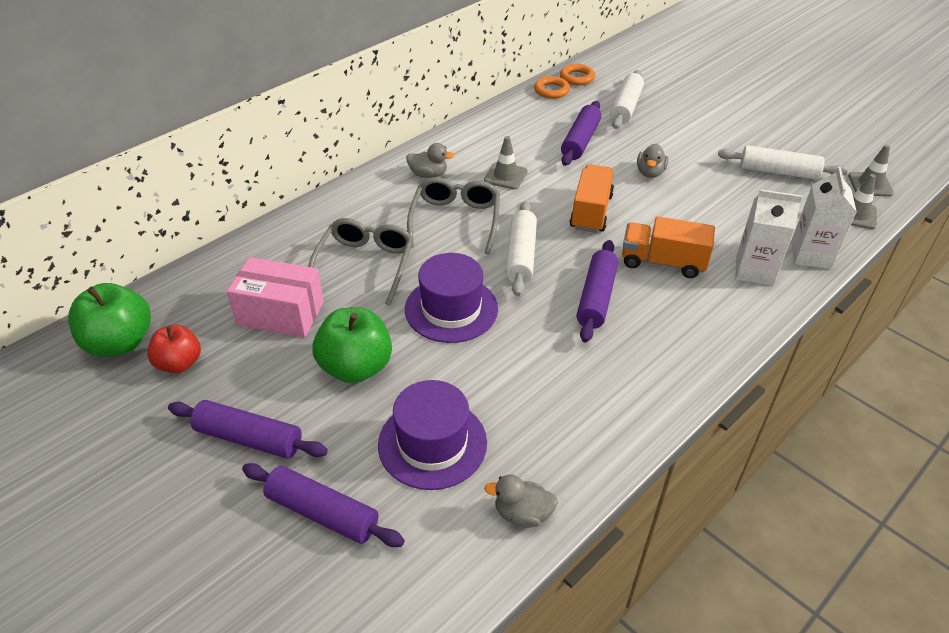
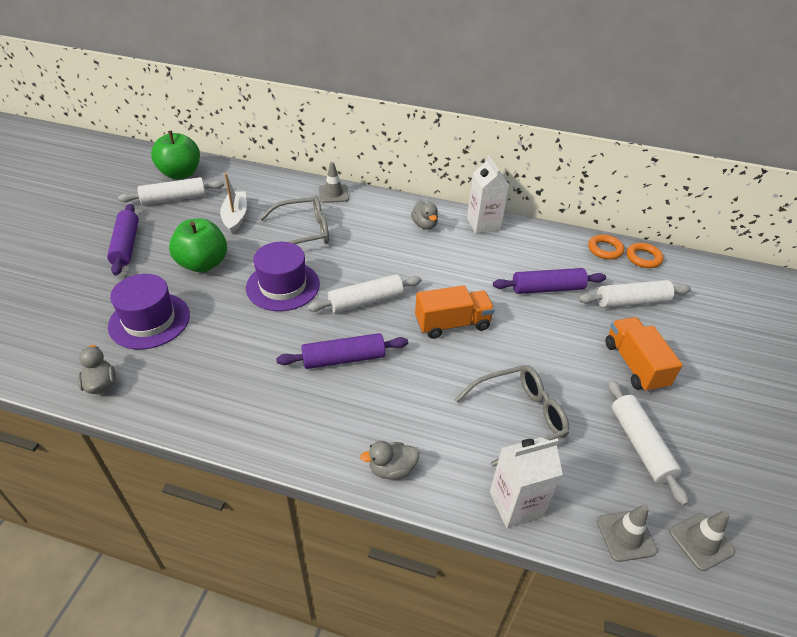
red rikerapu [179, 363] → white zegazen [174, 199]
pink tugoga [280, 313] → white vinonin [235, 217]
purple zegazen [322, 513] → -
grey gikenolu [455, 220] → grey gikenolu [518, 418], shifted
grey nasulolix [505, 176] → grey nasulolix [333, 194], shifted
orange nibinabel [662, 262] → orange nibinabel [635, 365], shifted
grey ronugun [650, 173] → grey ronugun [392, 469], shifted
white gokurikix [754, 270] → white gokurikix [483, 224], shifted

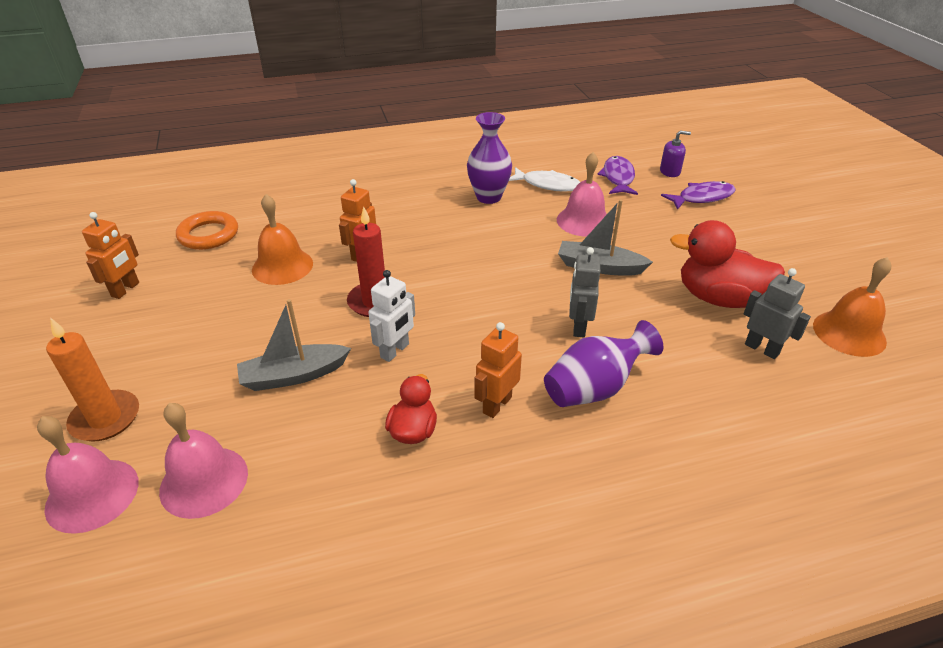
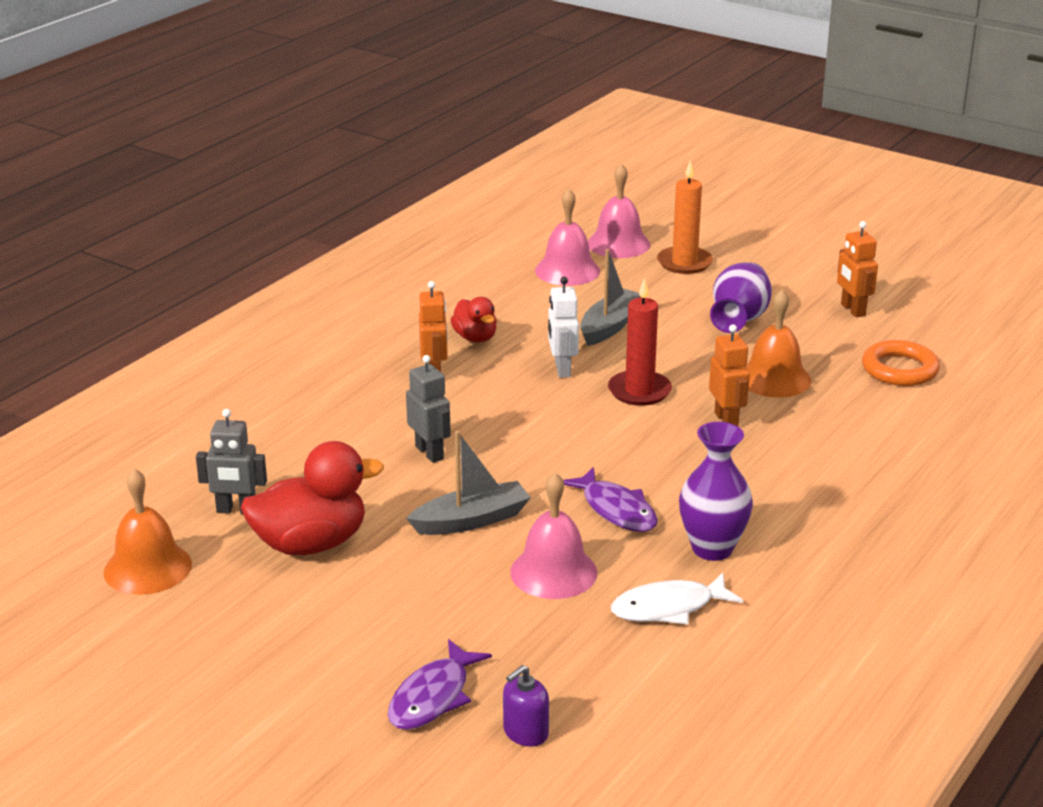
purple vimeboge [595, 388] → purple vimeboge [739, 319], shifted
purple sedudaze [618, 177] → purple sedudaze [616, 510], shifted

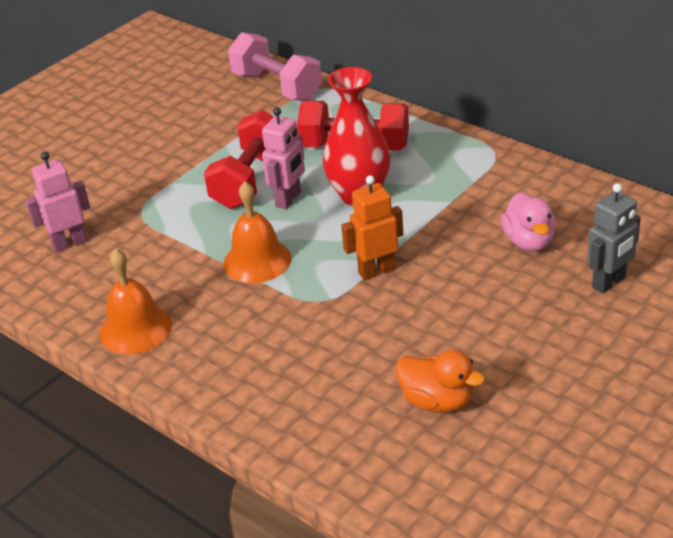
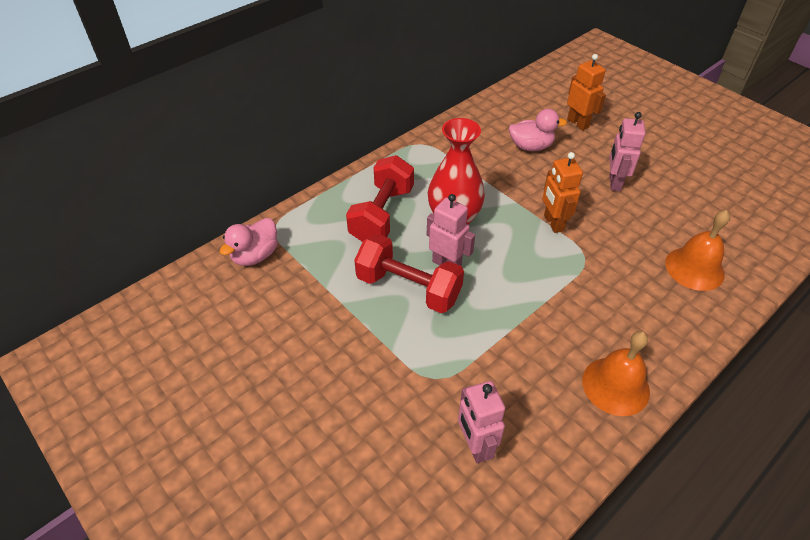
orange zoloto [257, 260] → orange zoloto [694, 268], shifted
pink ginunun [277, 87] → pink ronugun [255, 255]
orange ronugun [437, 401] → -
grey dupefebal [609, 282] → orange dupefebal [578, 123]
- → pink dupefebal [614, 182]

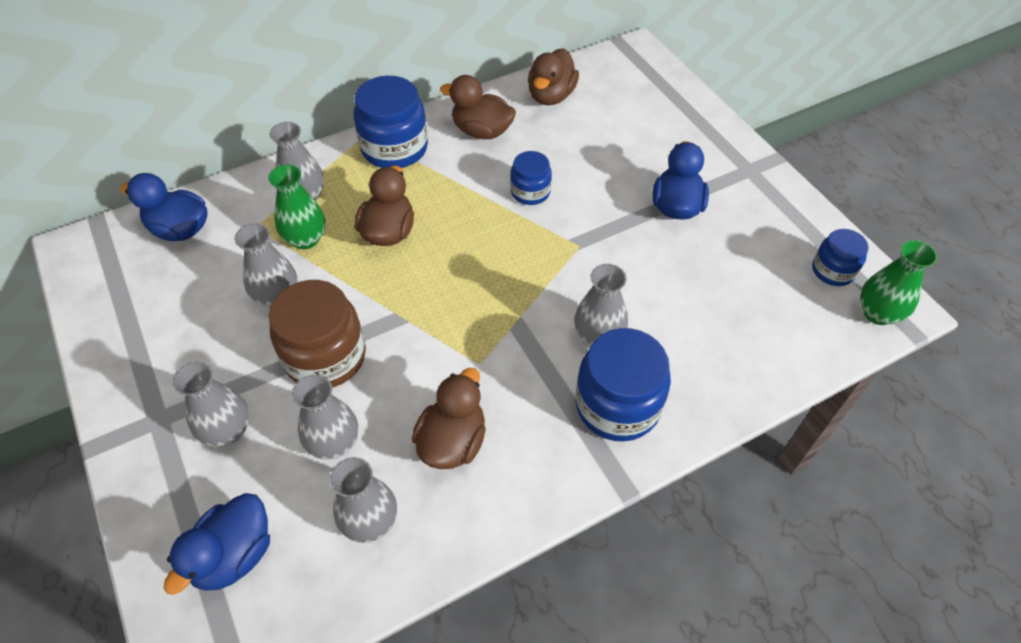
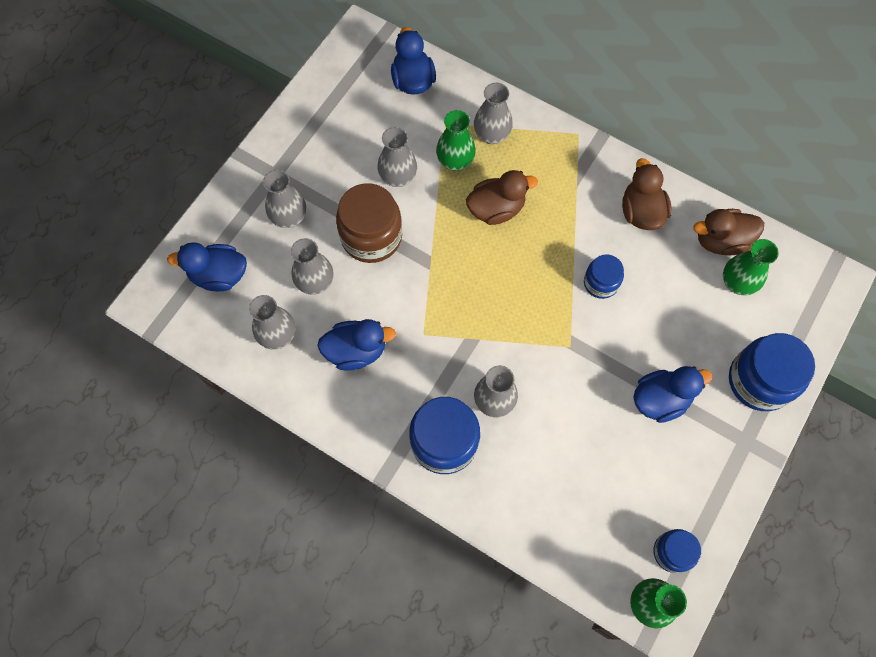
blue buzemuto [394, 148] → blue buzemuto [759, 381], shifted
brown ronugun [452, 441] → blue ronugun [356, 351]
- → green vimeboge [737, 283]

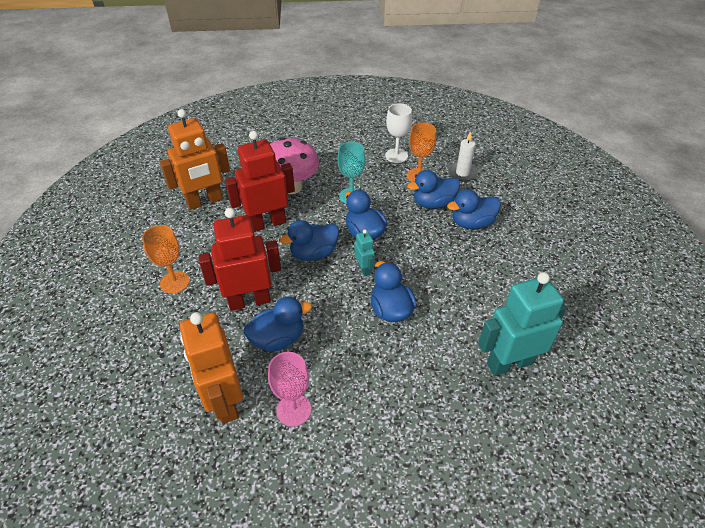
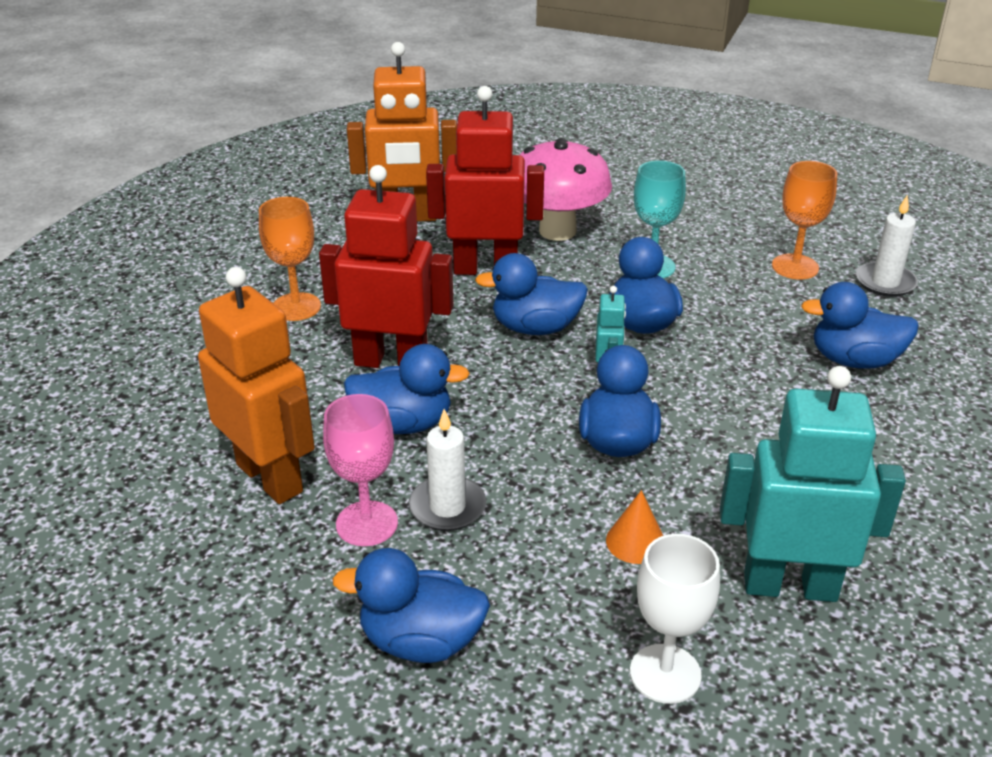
orange dupefebal [224, 401] → orange dupefebal [270, 477], 135 degrees clockwise
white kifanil [396, 156] → white kifanil [665, 673], shifted
blue ronugun [433, 203] → blue ronugun [421, 641], shifted
- → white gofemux [447, 507]
- → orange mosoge [635, 541]

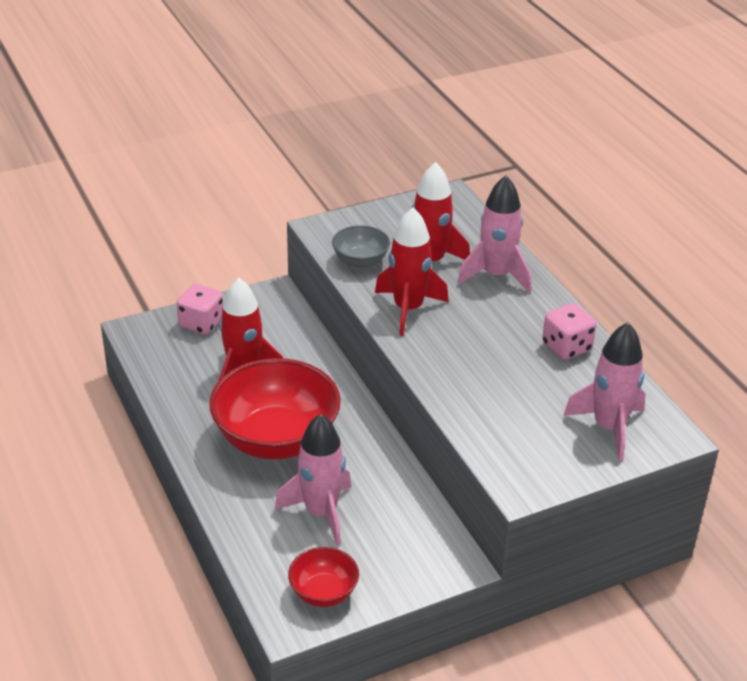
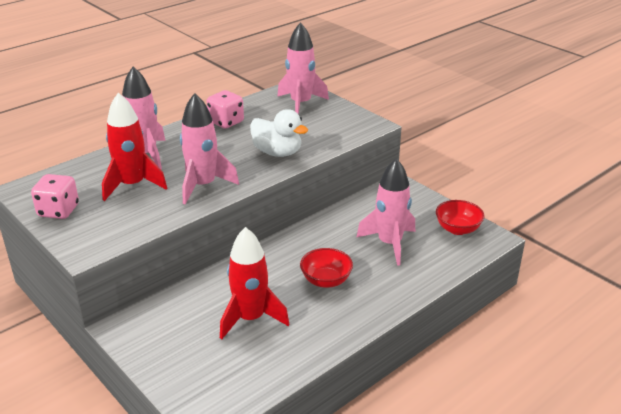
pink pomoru [201, 324] → pink pomoru [58, 211], shifted
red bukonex [276, 439] → red bukonex [326, 280], x0.49
grey bukonex [360, 261] → -
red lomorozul [408, 309] → pink lomorozul [203, 186]
- → white ronugun [277, 152]

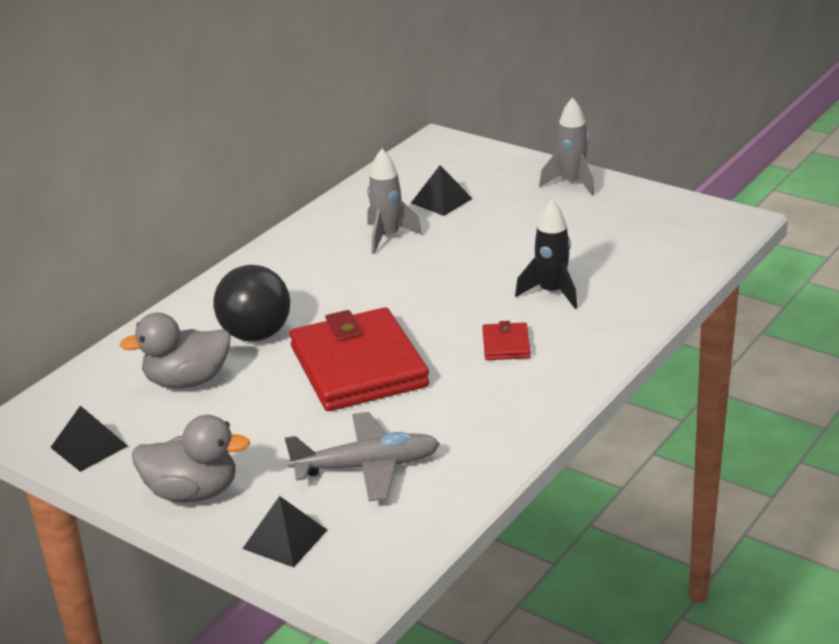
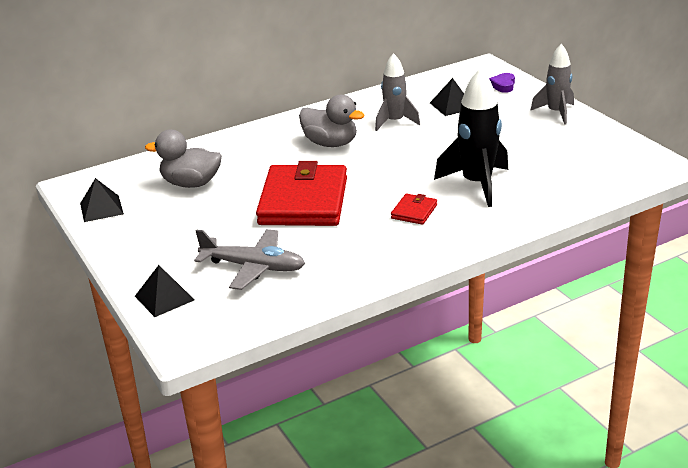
grey ronugun [193, 492] → grey ronugun [330, 143], shifted
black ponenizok [256, 335] → -
black lomorozul [551, 293] → black lomorozul [476, 184], x1.52
- → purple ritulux [503, 85]

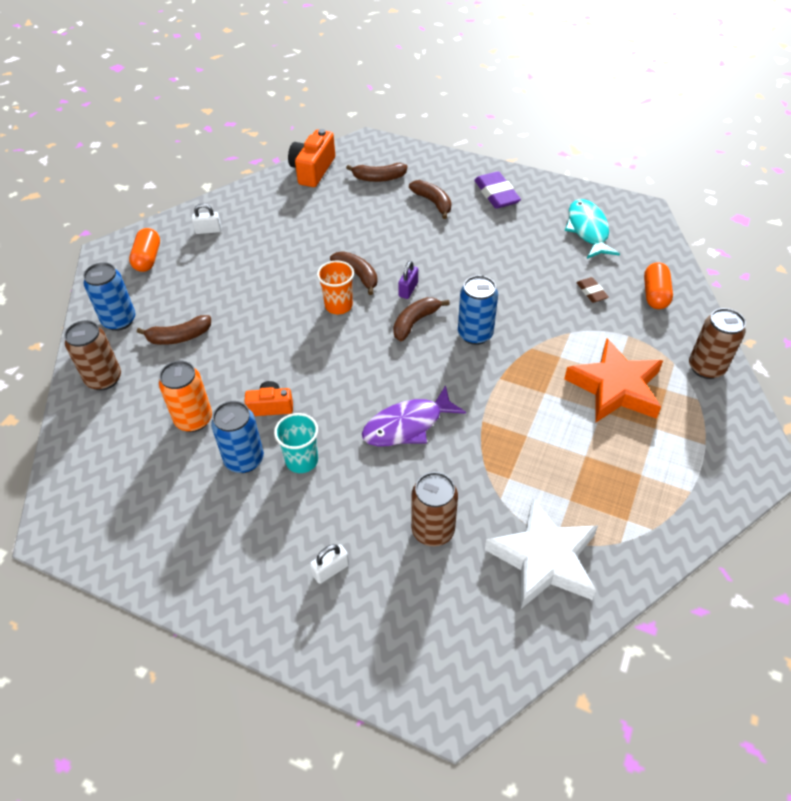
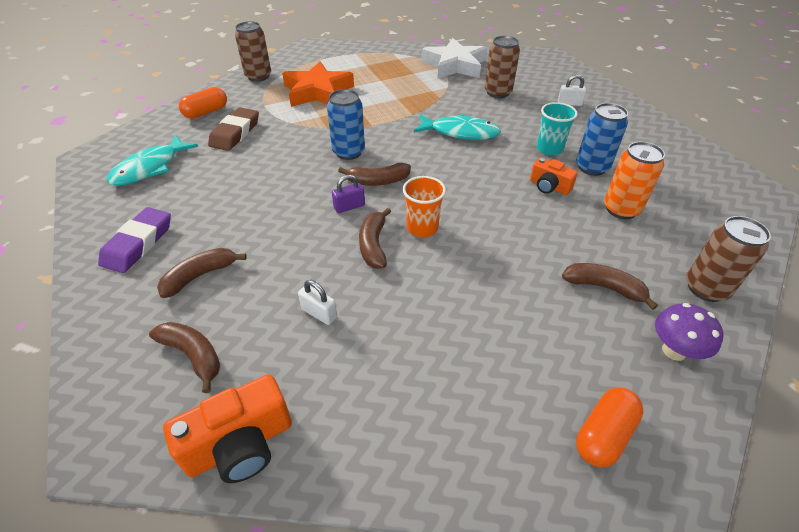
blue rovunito [119, 320] → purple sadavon [674, 351]
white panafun [208, 230] → white panafun [319, 313], shifted
purple sedudaze [407, 425] → turquoise sedudaze [460, 132]
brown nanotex [433, 202] → brown nanotex [200, 276], 45 degrees clockwise
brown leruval [591, 292] → brown leruval [235, 133], x1.78

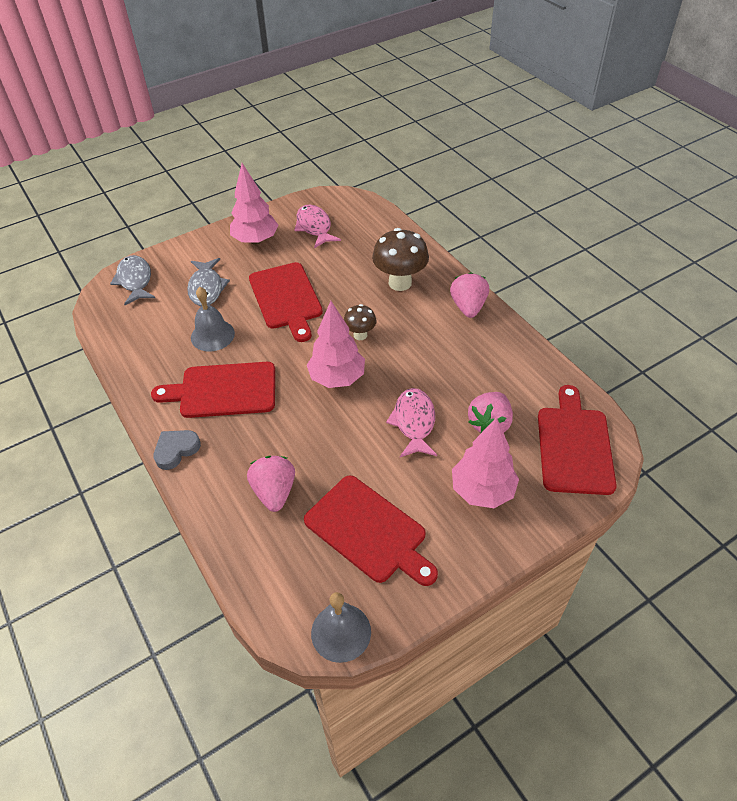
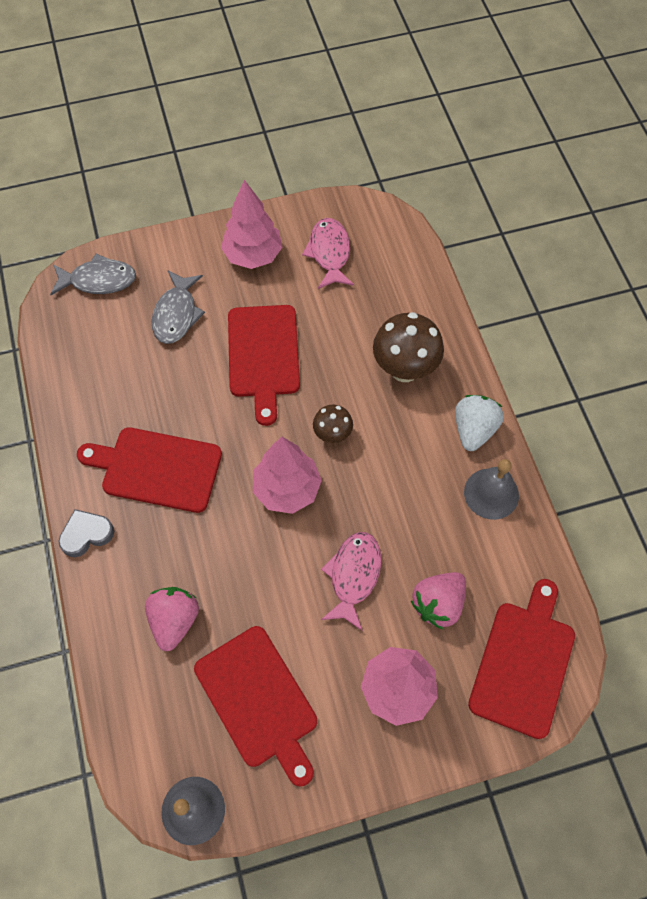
grey sedudaze [135, 280] → grey sedudaze [98, 280], 90 degrees clockwise
grey zoloto [212, 335] → grey zoloto [491, 493], shifted
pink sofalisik [468, 307] → white sofalisik [474, 429]

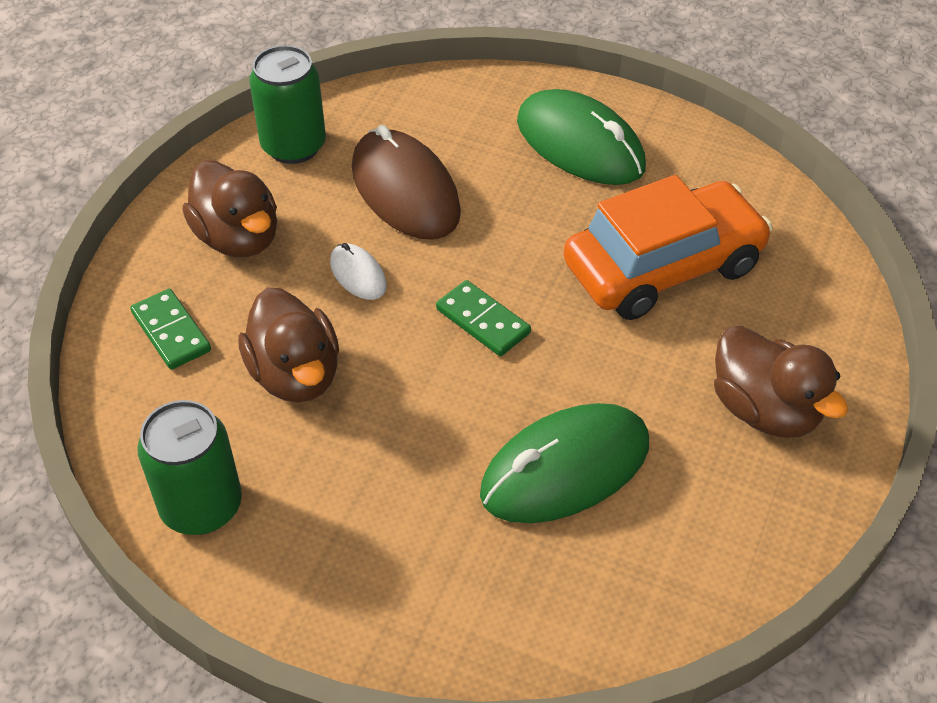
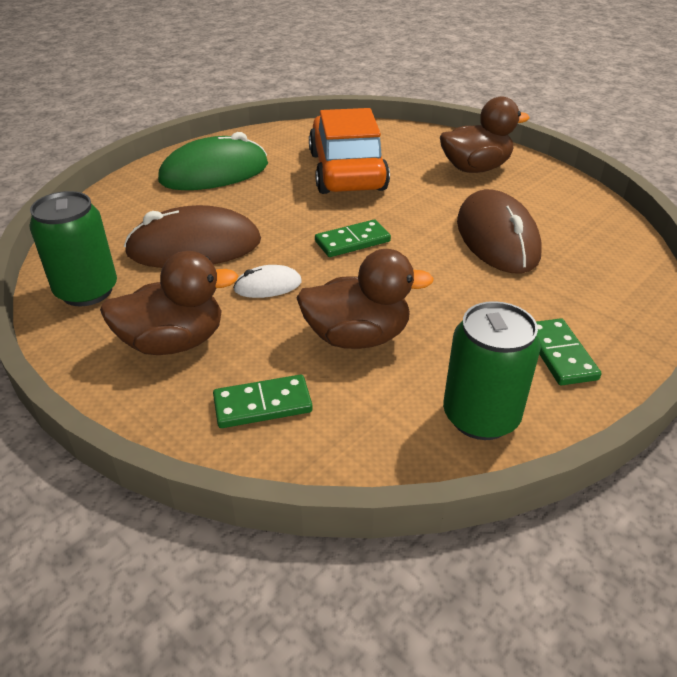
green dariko [565, 469] → brown dariko [497, 238]
- → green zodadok [560, 354]

